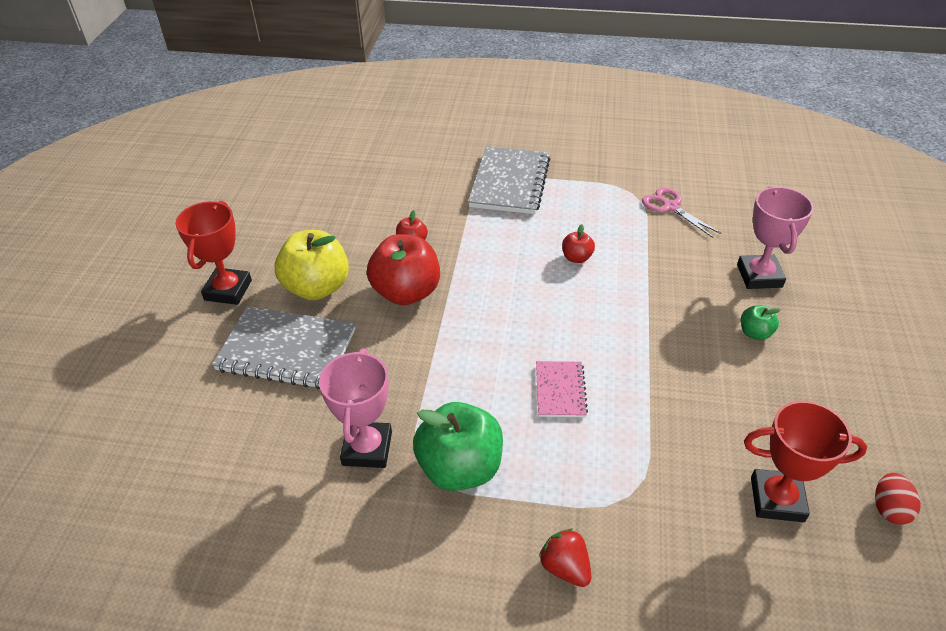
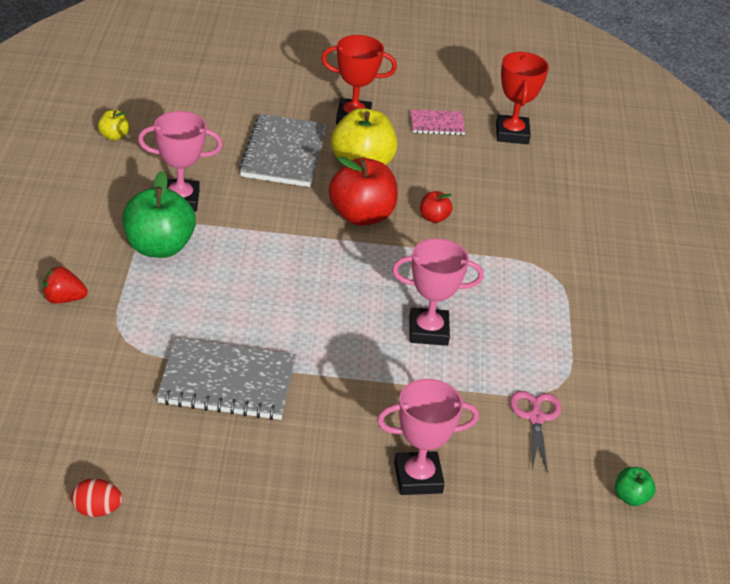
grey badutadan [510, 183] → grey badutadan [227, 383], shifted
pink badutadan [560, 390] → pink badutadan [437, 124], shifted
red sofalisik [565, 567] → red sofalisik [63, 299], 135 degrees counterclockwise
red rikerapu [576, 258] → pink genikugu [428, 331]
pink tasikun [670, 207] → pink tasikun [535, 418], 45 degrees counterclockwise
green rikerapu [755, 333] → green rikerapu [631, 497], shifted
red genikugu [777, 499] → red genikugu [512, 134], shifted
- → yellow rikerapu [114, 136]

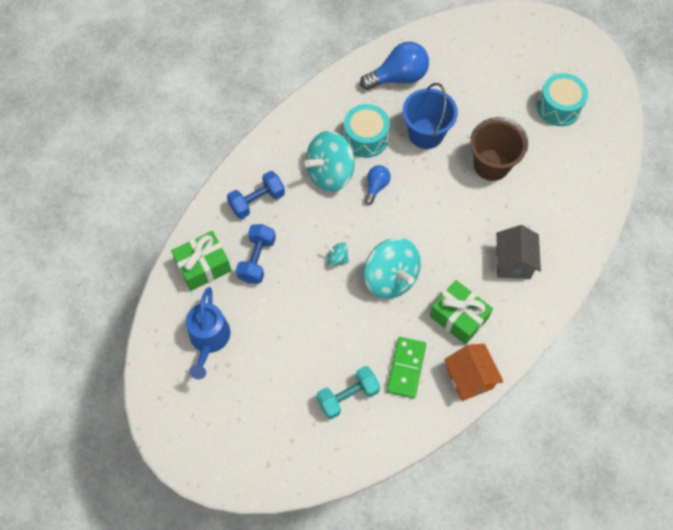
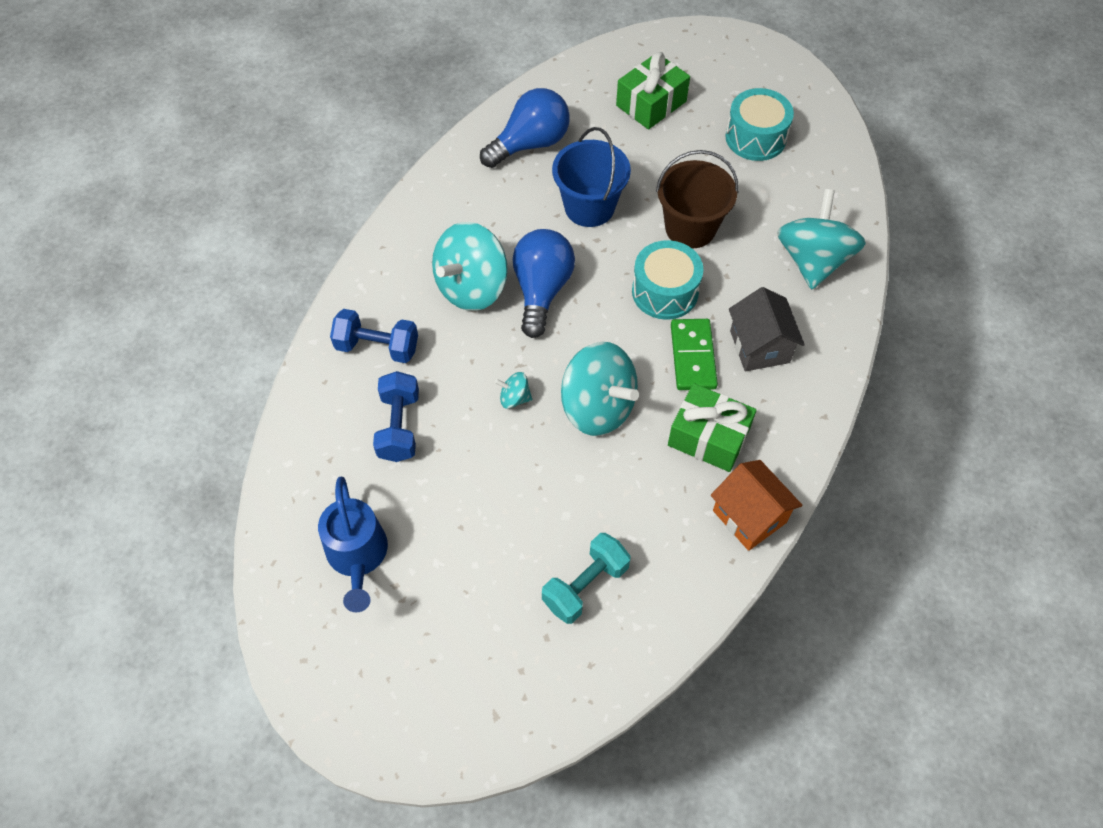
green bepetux [203, 266] → green bepetux [651, 103], shifted
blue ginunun [257, 201] → blue ginunun [377, 347], 60 degrees clockwise
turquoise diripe [365, 138] → turquoise diripe [665, 291], shifted
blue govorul [376, 187] → blue govorul [541, 290], x1.85
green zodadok [406, 368] → green zodadok [693, 356], shifted
- → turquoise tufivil [813, 260]

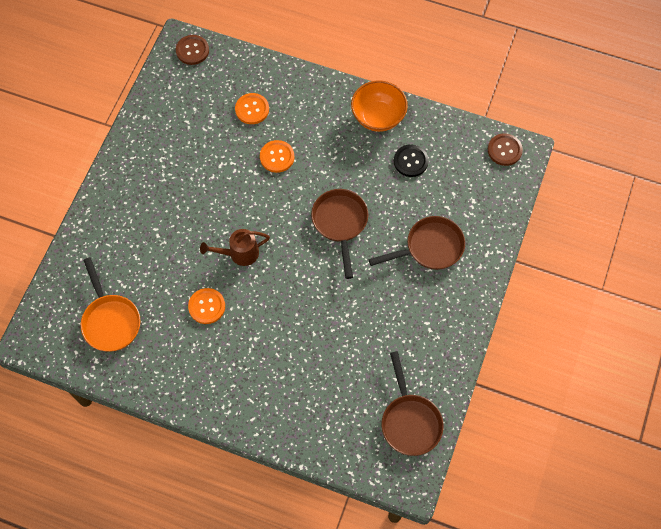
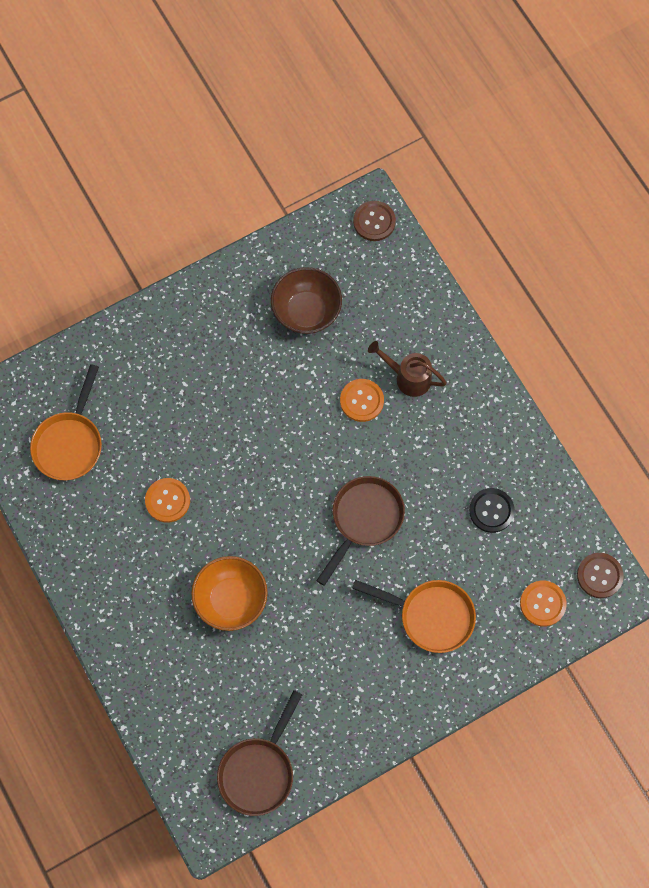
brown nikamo [239, 253] → brown nikamo [408, 377], shifted
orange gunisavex [252, 109] → orange gunisavex [542, 604], shifted
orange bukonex [378, 117] → orange bukonex [231, 599], shifted
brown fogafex [430, 247] → orange fogafex [431, 616]
- → brown bukonex [306, 311]

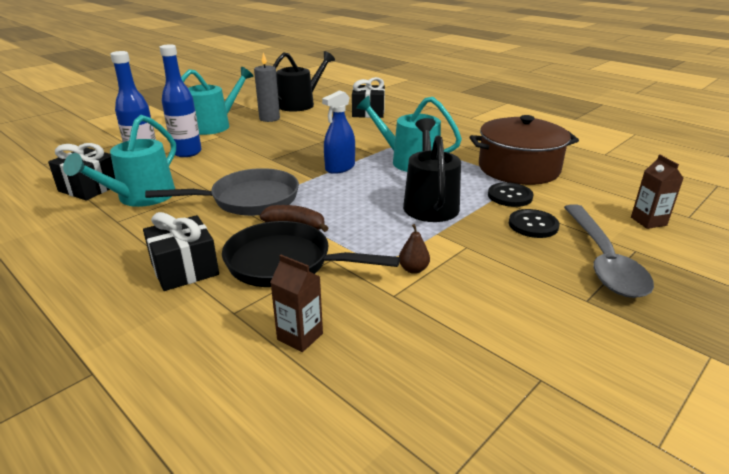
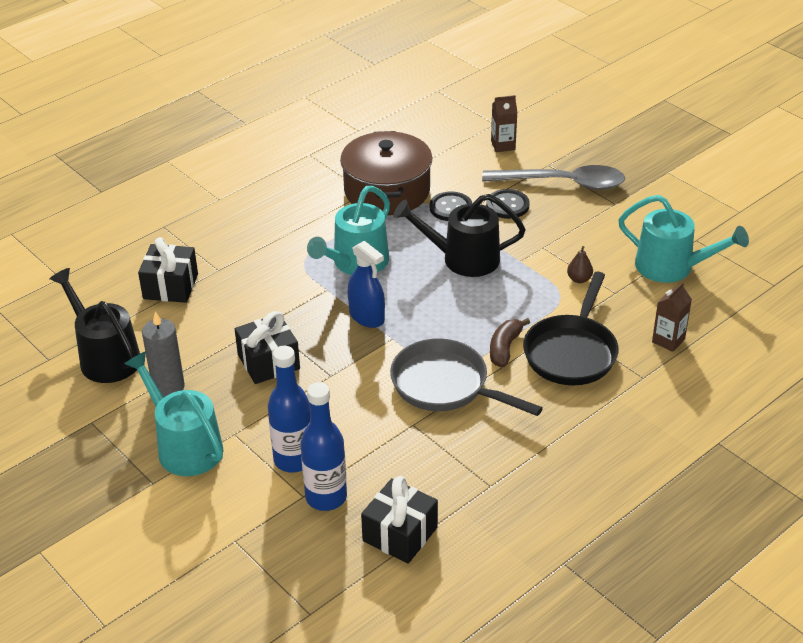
turquoise nikamo [141, 197] → turquoise nikamo [671, 267], shifted
black bepetux [185, 269] → black bepetux [268, 362], shifted
grey fogafex [249, 200] → grey fogafex [445, 385], 45 degrees counterclockwise

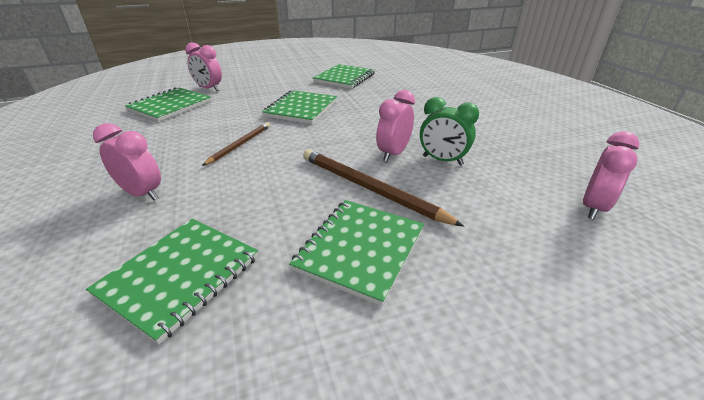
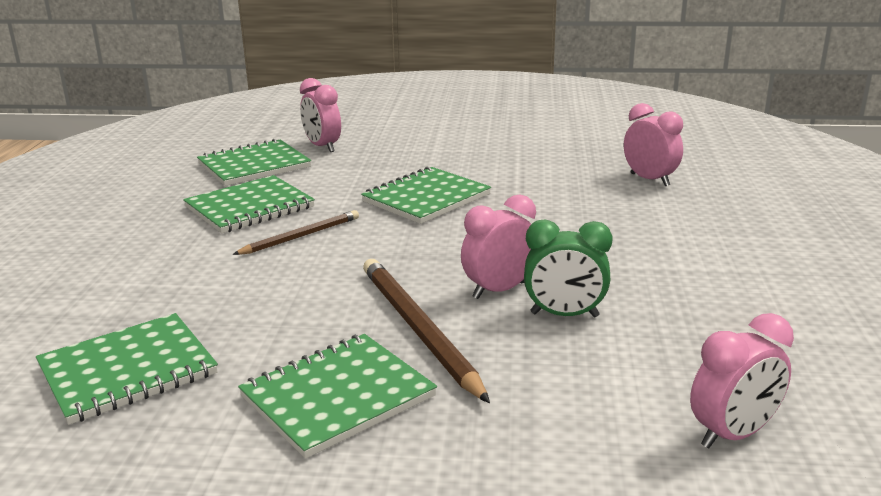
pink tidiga [142, 194] → pink tidiga [649, 180], shifted
green badutadan [344, 78] → green badutadan [249, 207], shifted
green tidiga [442, 160] → green tidiga [564, 315], 45 degrees counterclockwise

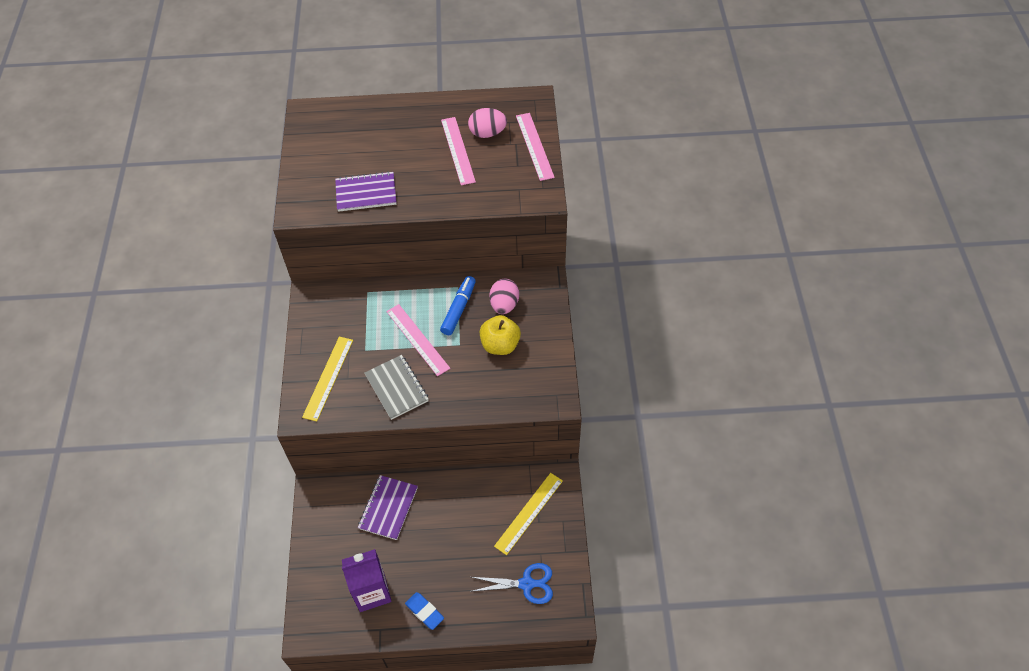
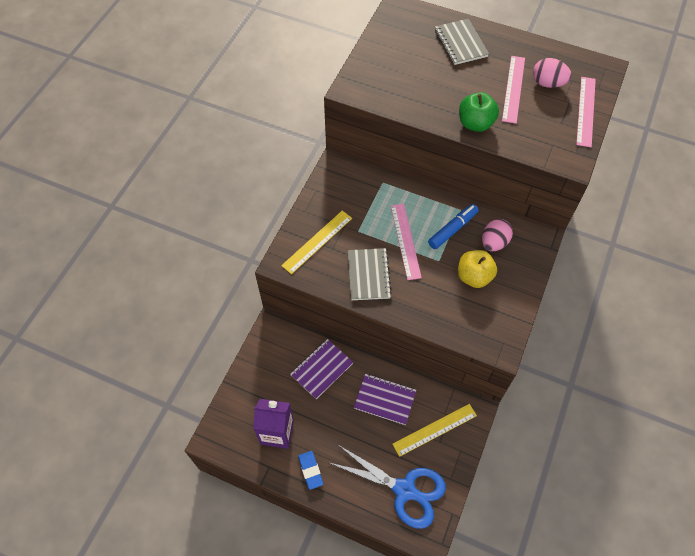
purple badutadan [366, 193] → purple badutadan [385, 399], shifted
blue tasikun [526, 584] → blue tasikun [404, 490], x1.54
- → grey badutadan [460, 43]
- → green rikerapu [475, 123]

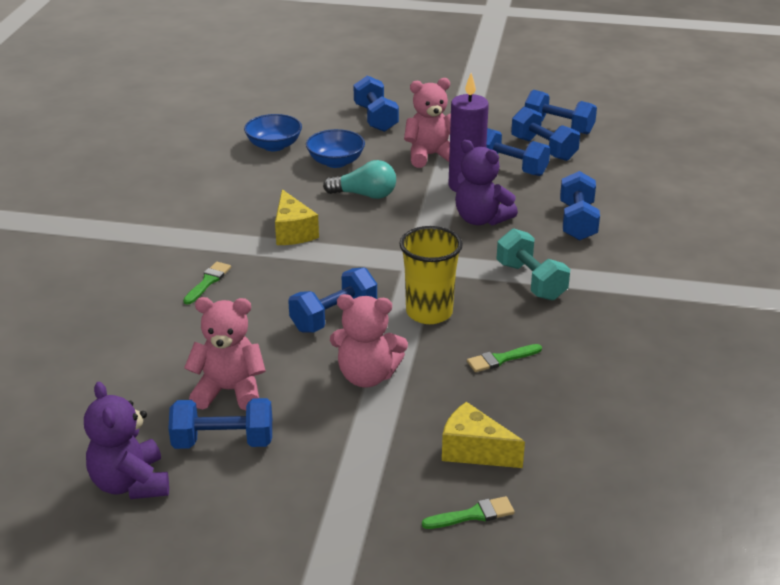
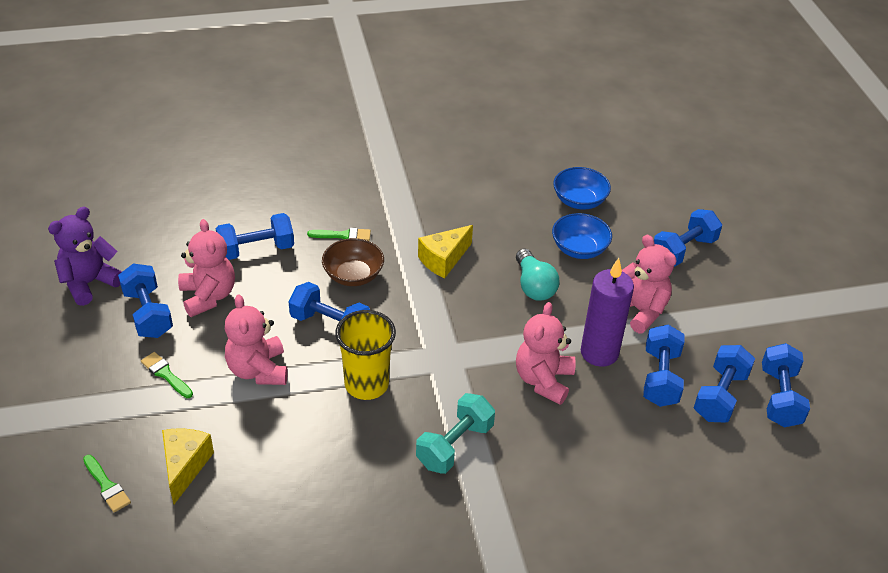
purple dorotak [481, 219] → pink dorotak [543, 380]
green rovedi [501, 359] → green rovedi [165, 374], shifted
blue ginunun [577, 222] → blue ginunun [256, 249], shifted
- → brown bukonex [353, 275]

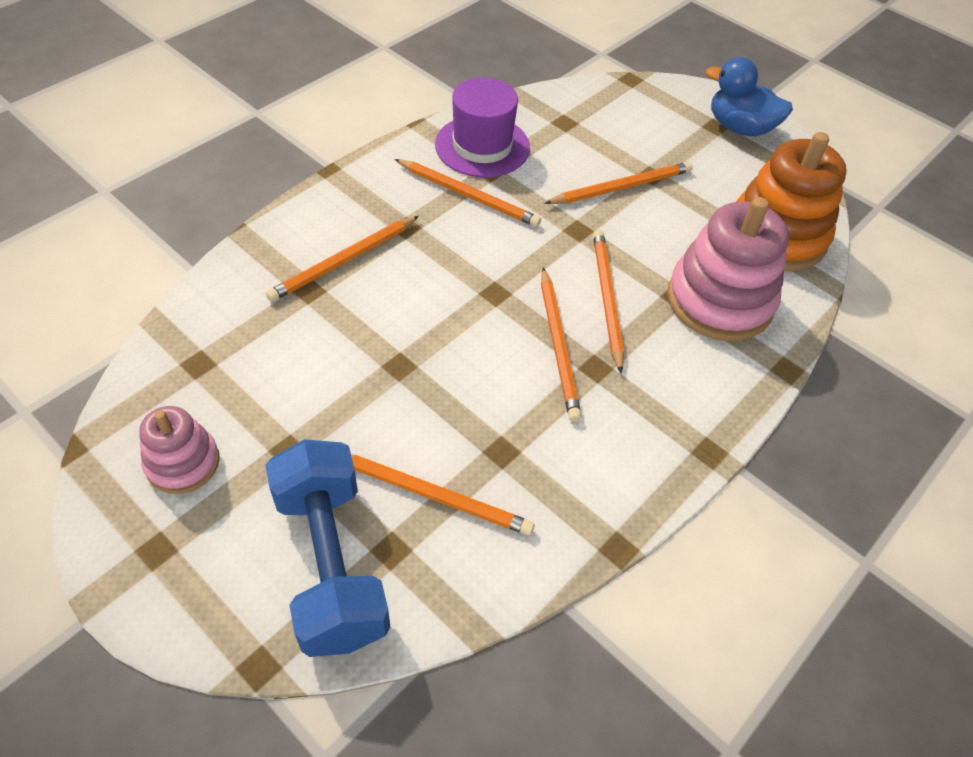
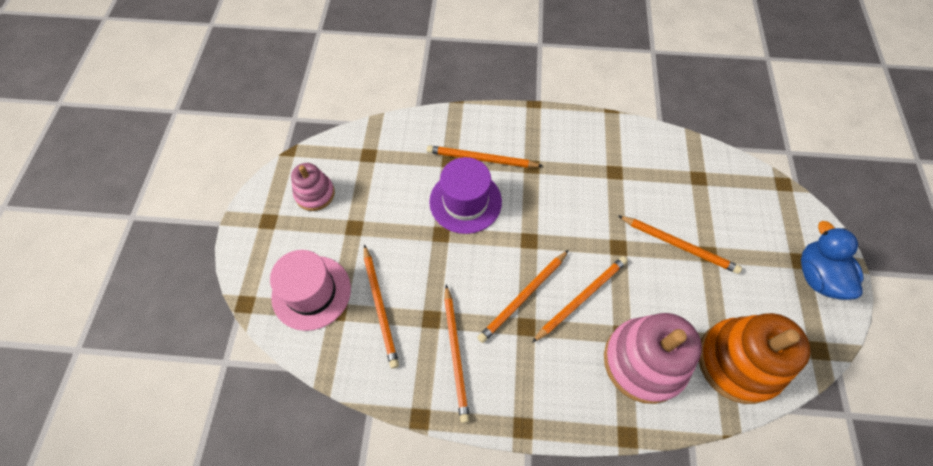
blue ginunun [331, 564] → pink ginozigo [311, 292]
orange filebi [468, 195] → orange filebi [456, 354], shifted
purple ginozigo [482, 146] → purple ginozigo [465, 201], shifted

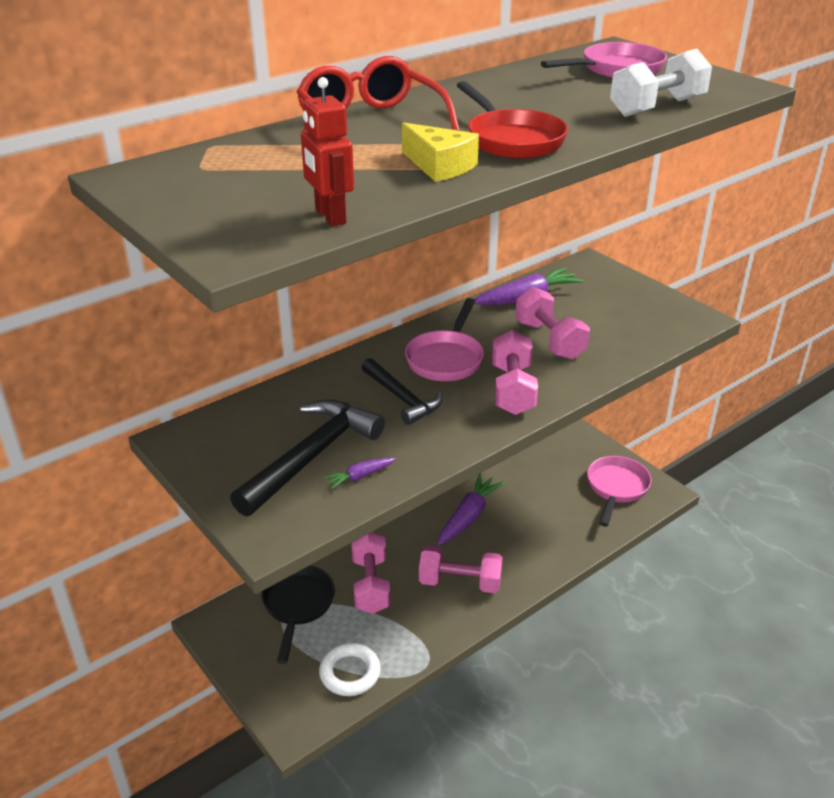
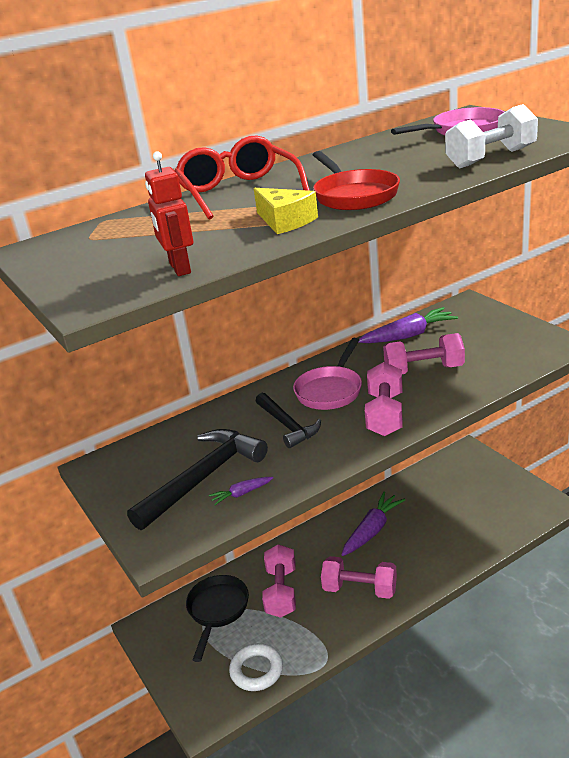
pink ginunun [549, 340] → pink ginunun [424, 370], 75 degrees counterclockwise
pink fogafex [616, 488] → -

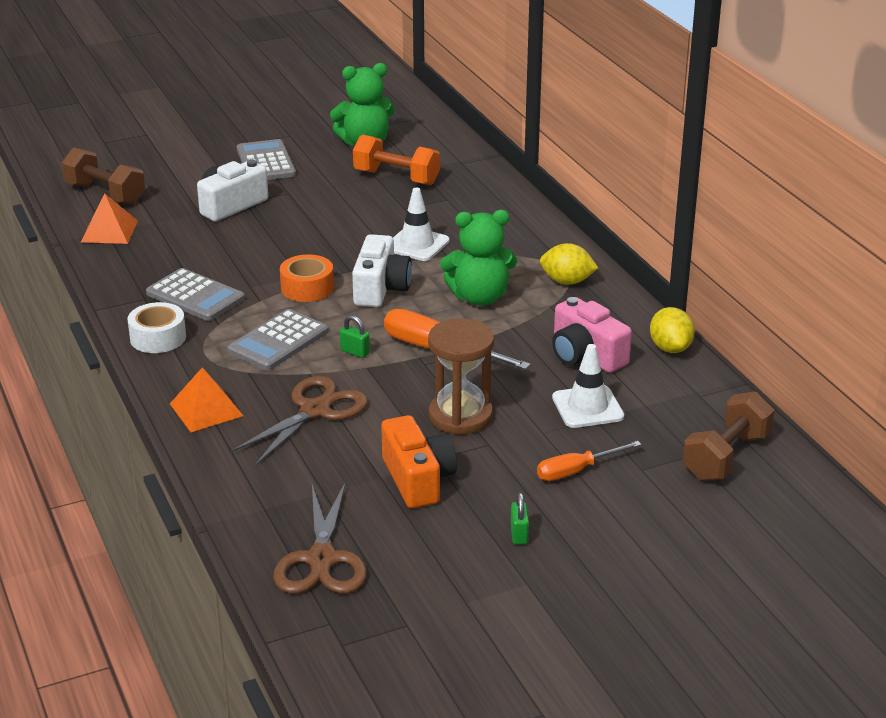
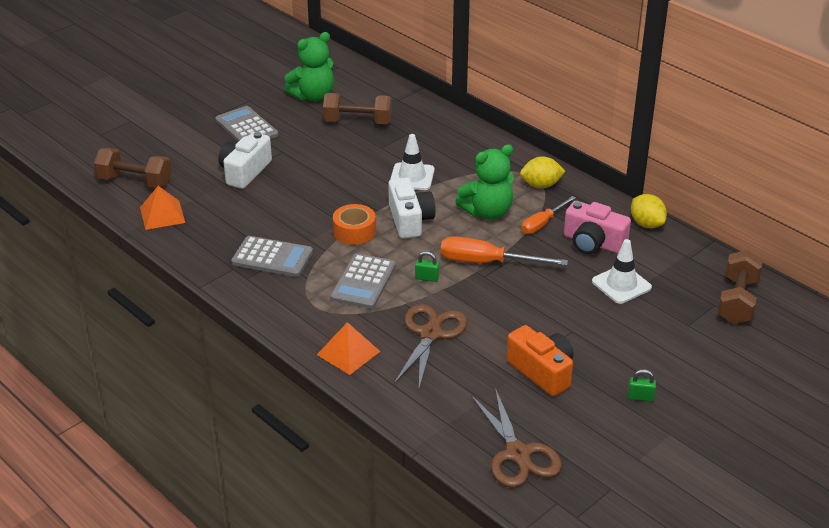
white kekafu [158, 338] → -
orange ginunun [396, 177] → brown ginunun [358, 122]
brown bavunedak [460, 416] → -
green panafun [519, 534] → green panafun [640, 397], 60 degrees counterclockwise
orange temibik [576, 471] → orange temibik [542, 223], shifted

